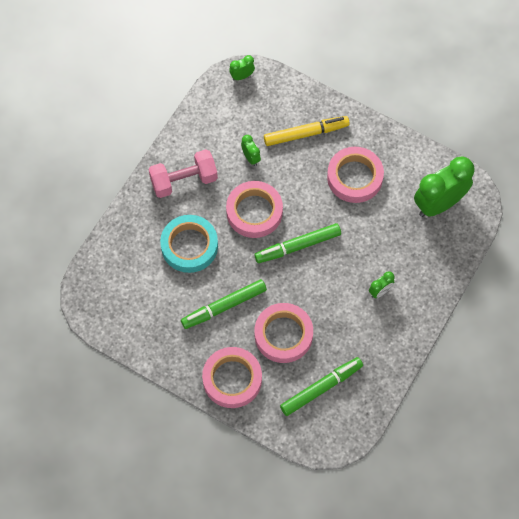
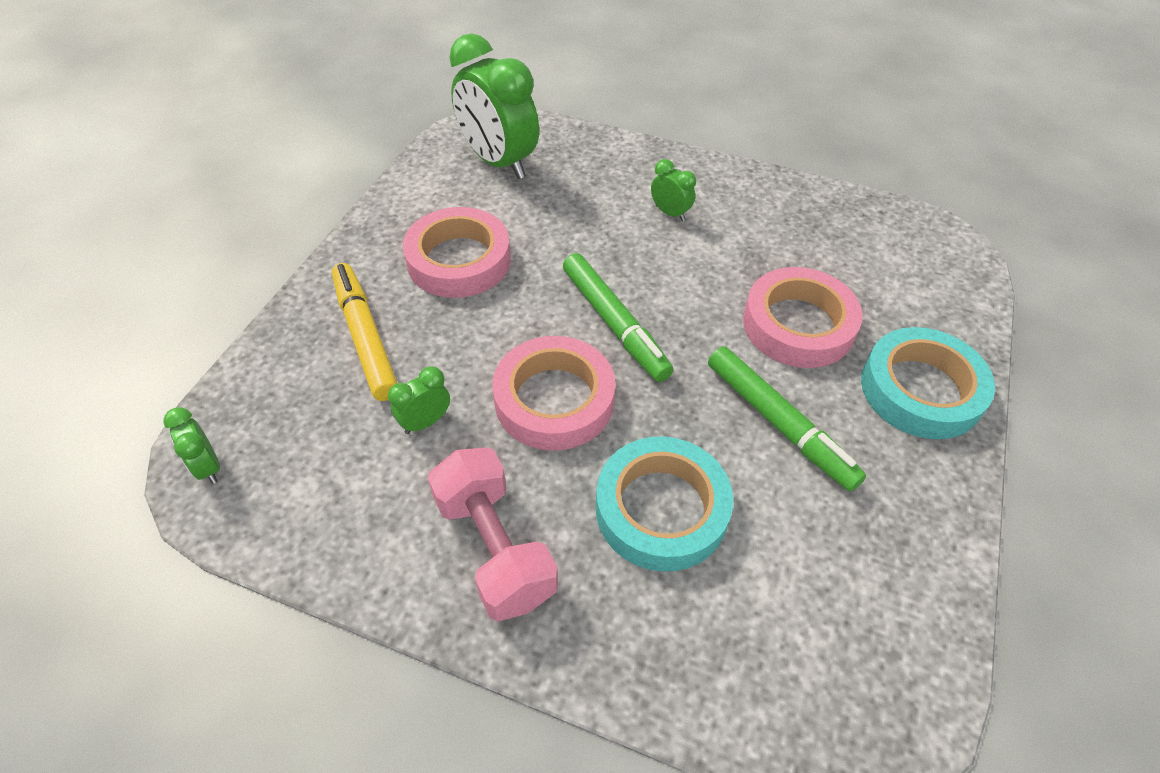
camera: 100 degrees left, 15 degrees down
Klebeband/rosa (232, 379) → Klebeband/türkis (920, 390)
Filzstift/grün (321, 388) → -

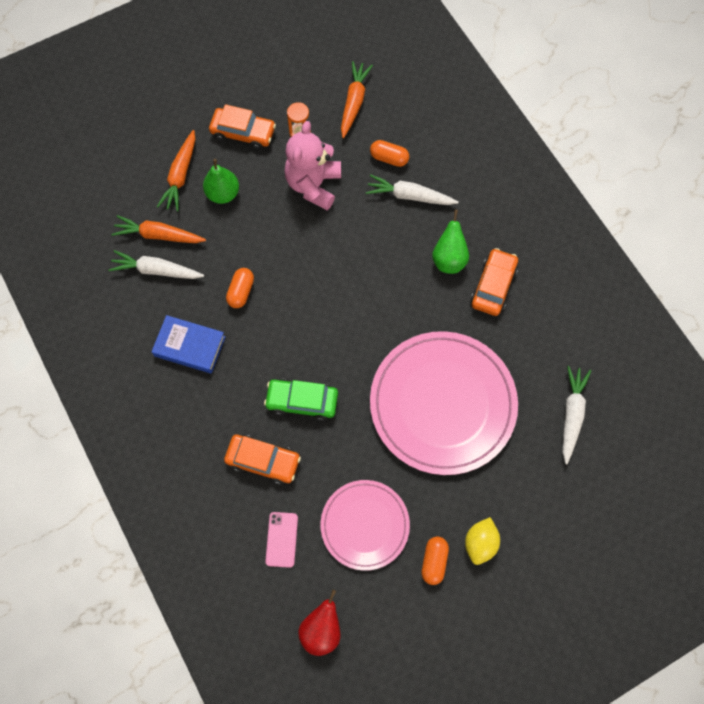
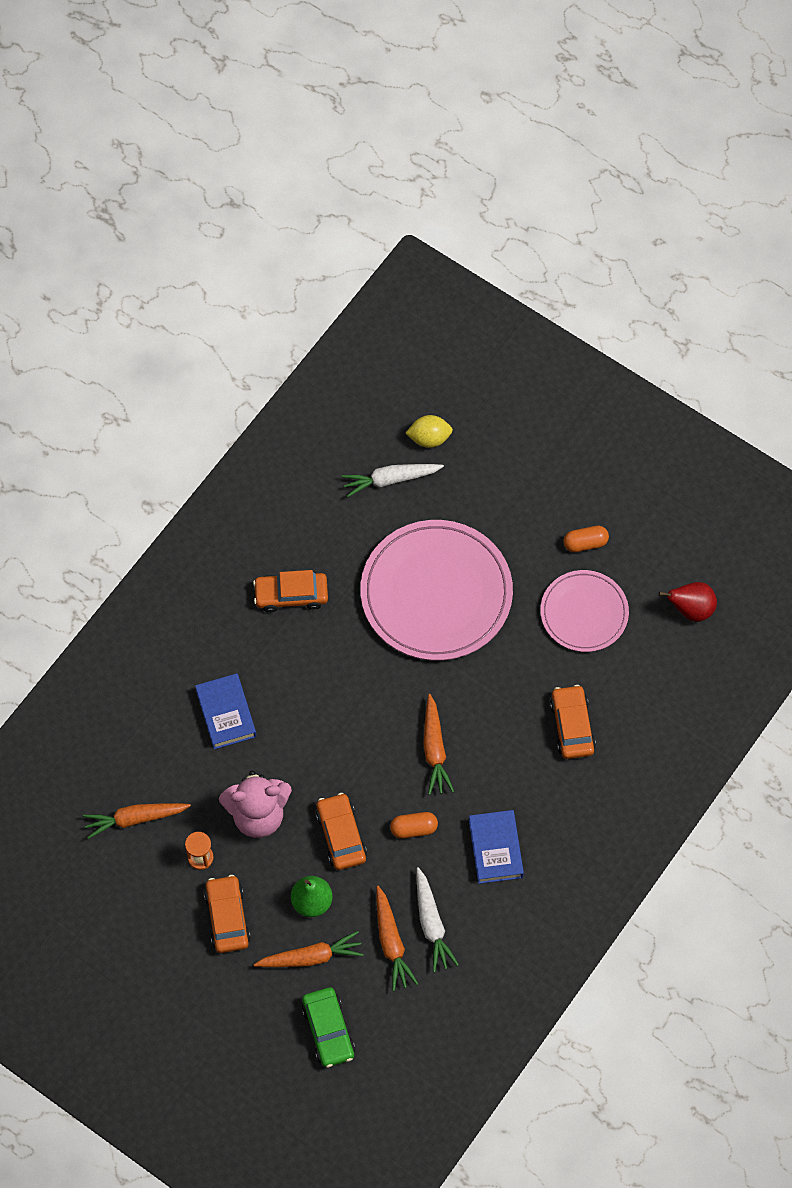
camera: 115 degrees left, 5 degrees down
Auto/grün (302, 401) → Auto/grün (328, 1030), shifted
Handy/rosa (281, 539) → -
Karotte/weiß (409, 196) → Buch/blau (226, 713)
Kapsel/orange (389, 158) → -
Birne/grün (449, 259) → -
Zitrone/gelb (480, 543) → Zitrone/gelb (429, 438), shifted
- → Auto/orange (341, 835)
- → Karotte/orange (434, 749)

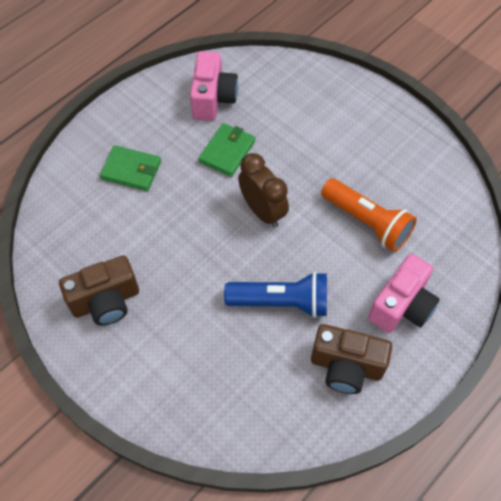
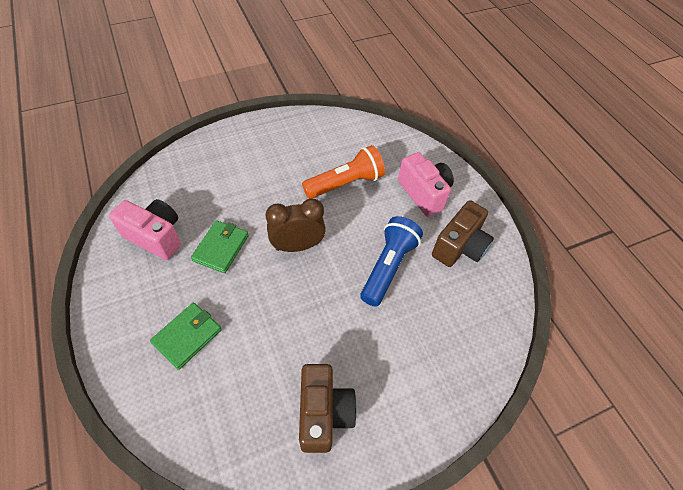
camera: 70 degrees left, 5 degrees down
Geldbörse/grün (227, 151) → Geldbörse/grün (221, 248), 60 degrees clockwise

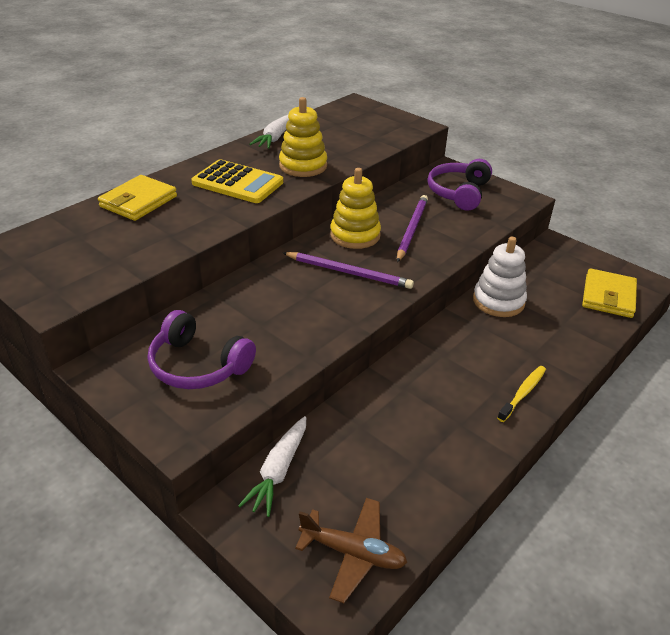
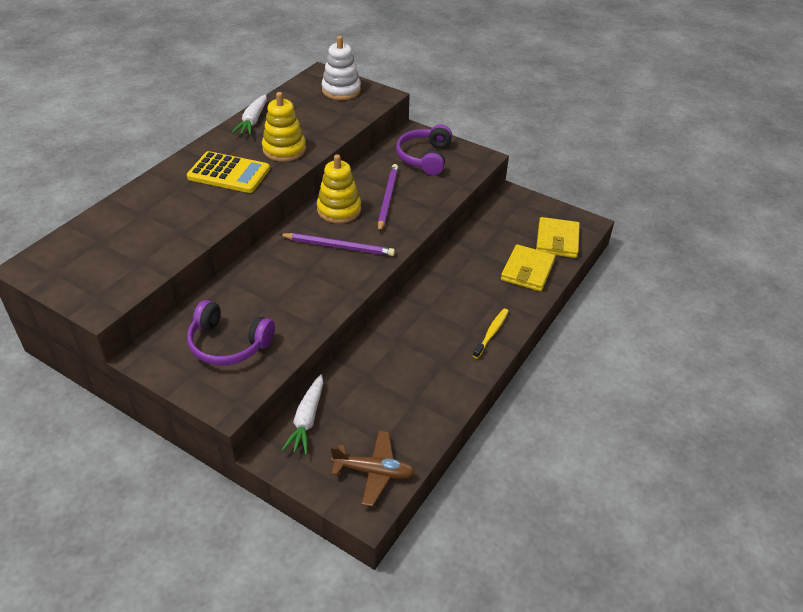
camera: 10 degrees left, 5 degrees up
Geldbörse/gelb (138, 202) → Geldbörse/gelb (527, 271), shifted
Stapelspielzeug/weiß (498, 301) → Stapelspielzeug/weiß (341, 90), shifted

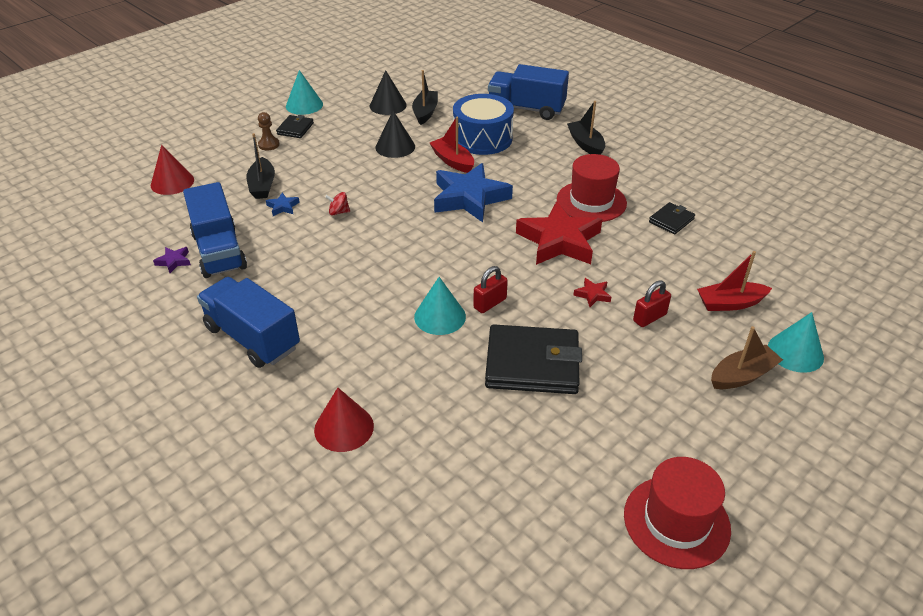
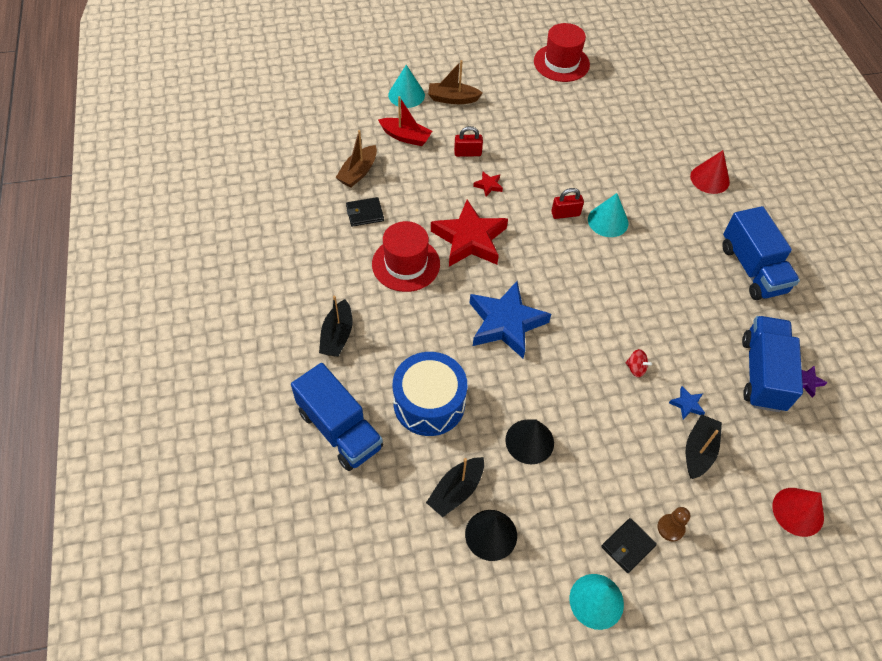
camera: 150 degrees left, 15 degrees up
Boot/rot (452, 161) → -
Geldbörse/schwarz (532, 364) → -
- → Boot/braun (358, 172)

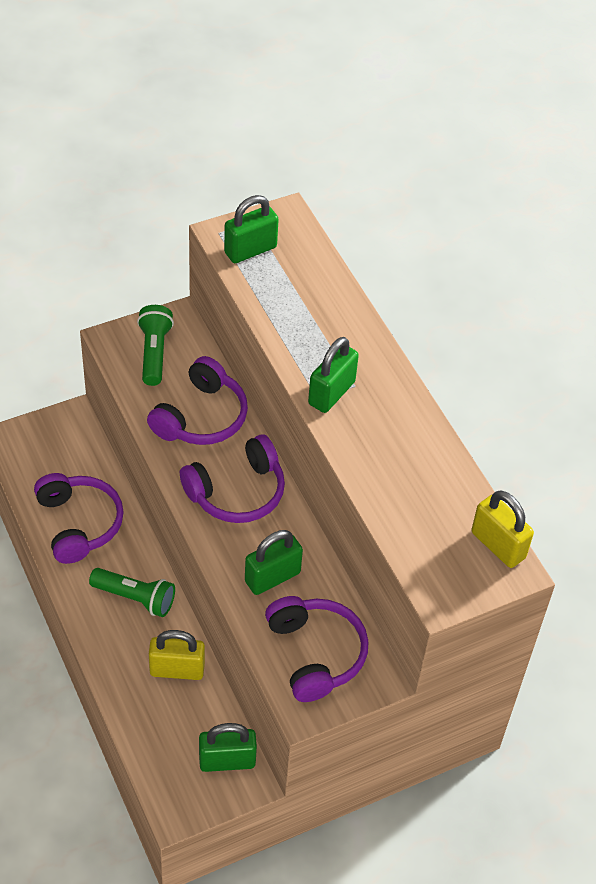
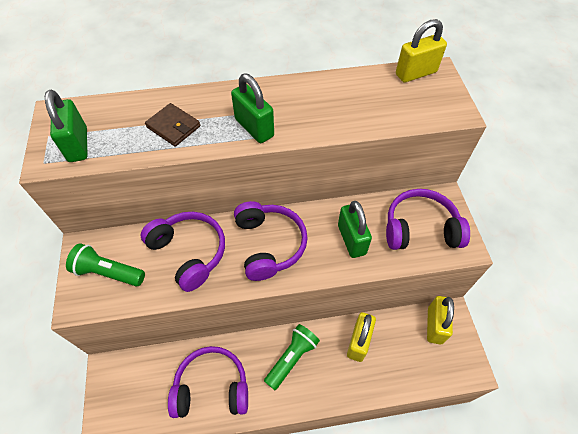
camera: 70 degrees left, 5 degrees up
Vorhängeschloss/grün (227, 761) → Vorhängeschloss/gelb (434, 325)
- → Geldbörse/braun (173, 127)

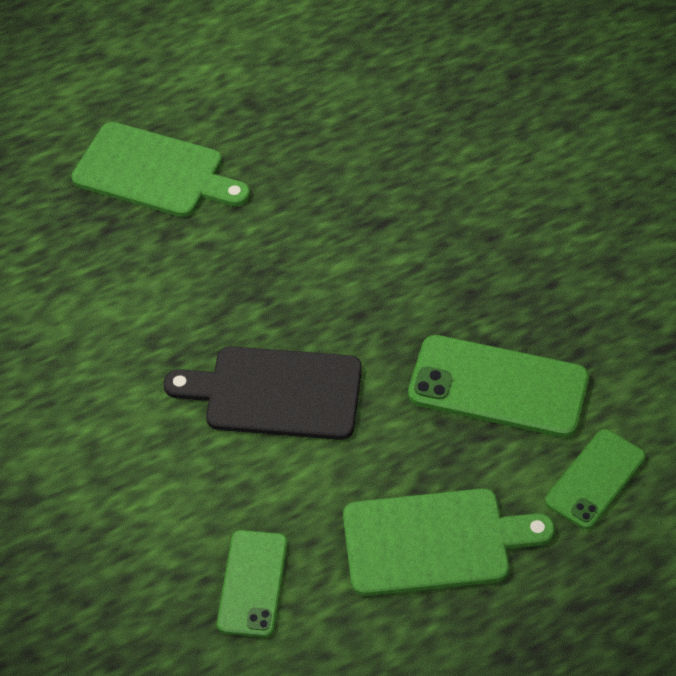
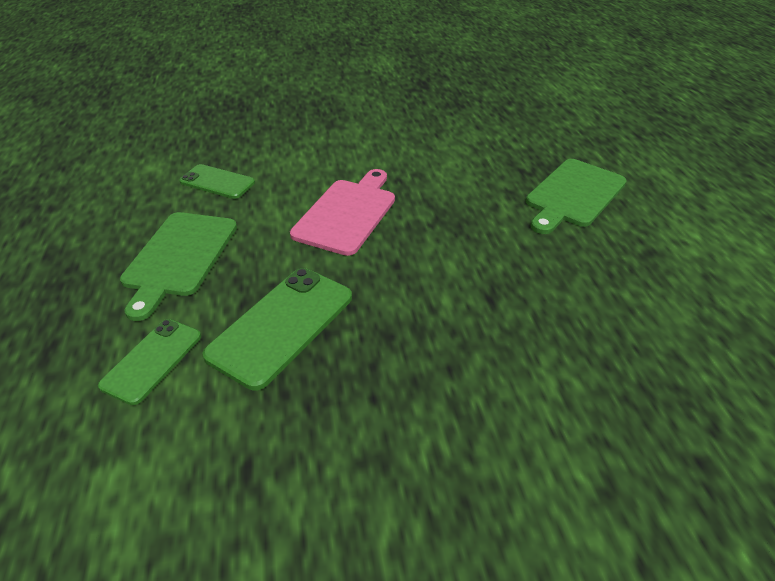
camera: 105 degrees right, 10 degrees down
Schneidebrett/schwarz (276, 393) → Schneidebrett/rosa (347, 213)
Handy/grün (595, 479) → Handy/grün (152, 360), 60 degrees clockwise

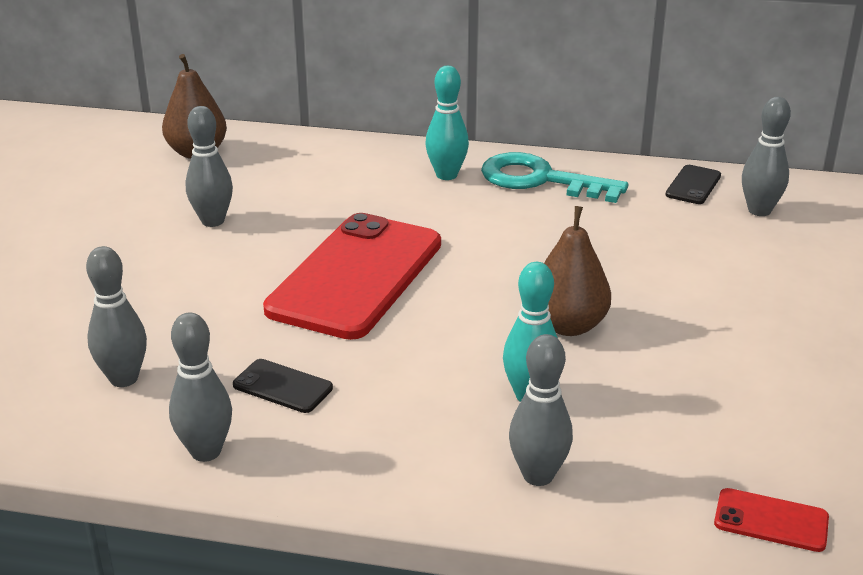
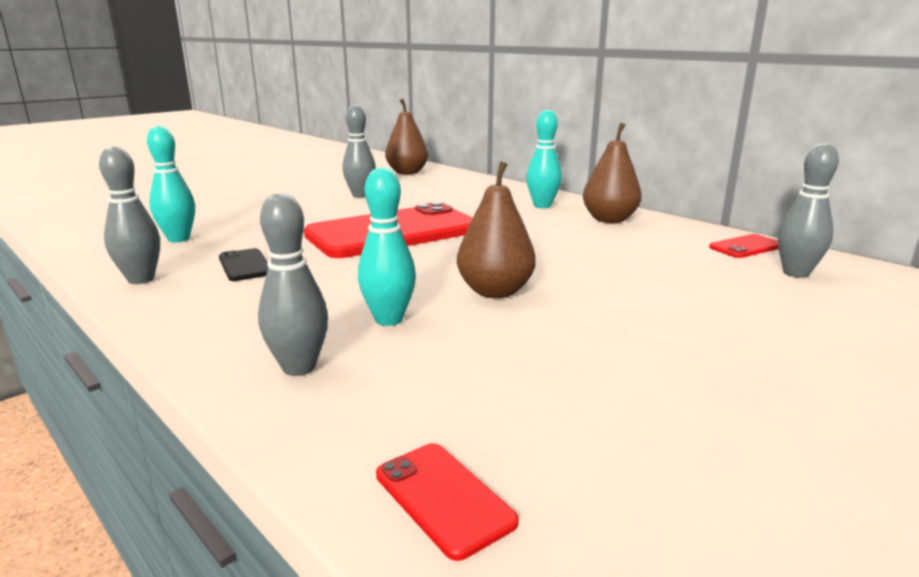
camera: 35 degrees right, 10 degrees down
Bowlingkegel/grau (124, 379) → Bowlingkegel/türkis (178, 239)
Schlüssel/türkis (539, 180) → Birne/braun (609, 220)
Handy/schwarz (693, 185) → Handy/rot (746, 247)

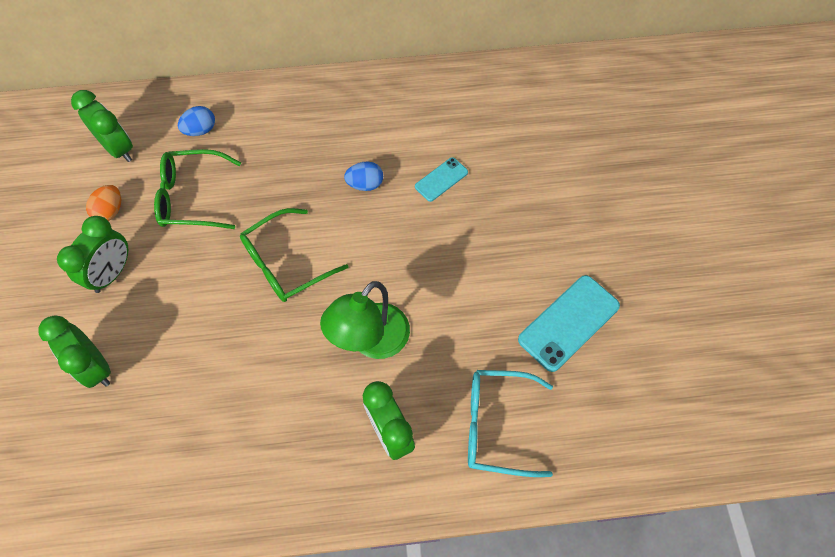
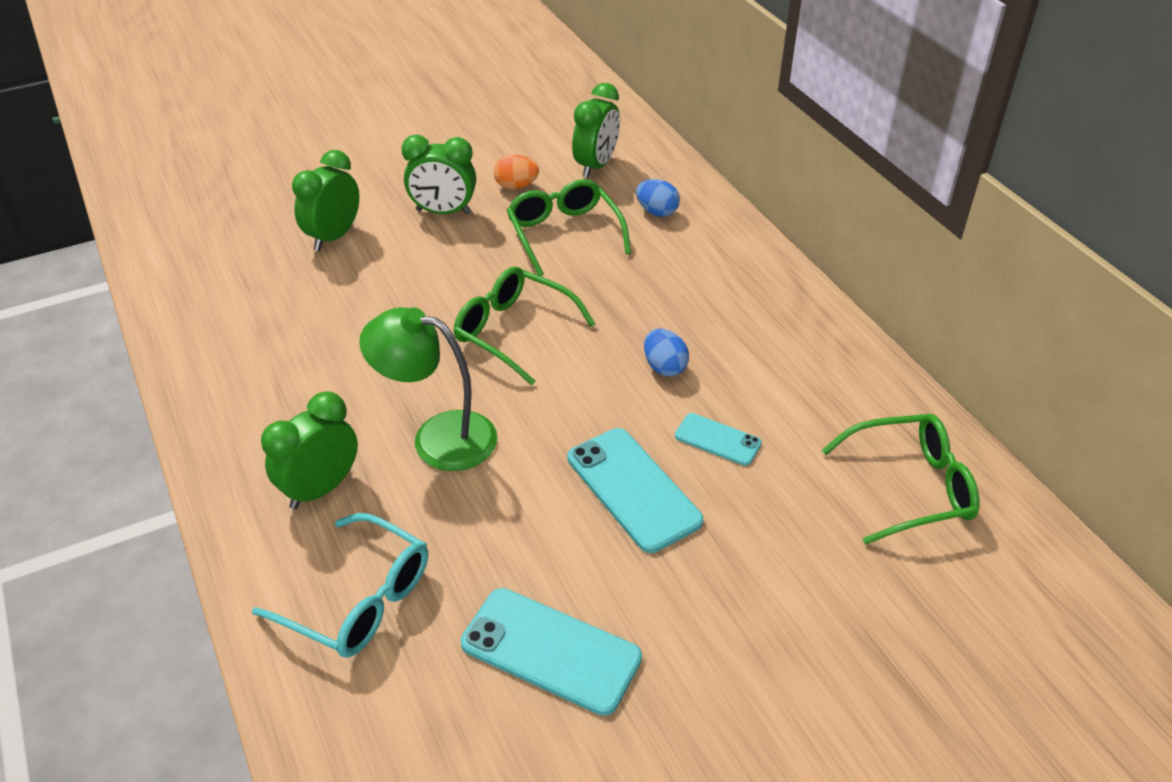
camera: 70 degrees right, 20 degrees down
Brille/türkis (497, 425) → Brille/türkis (358, 599), 135 degrees clockwise
- → Handy/türkis (633, 489)
- → Brille/grün (910, 487)

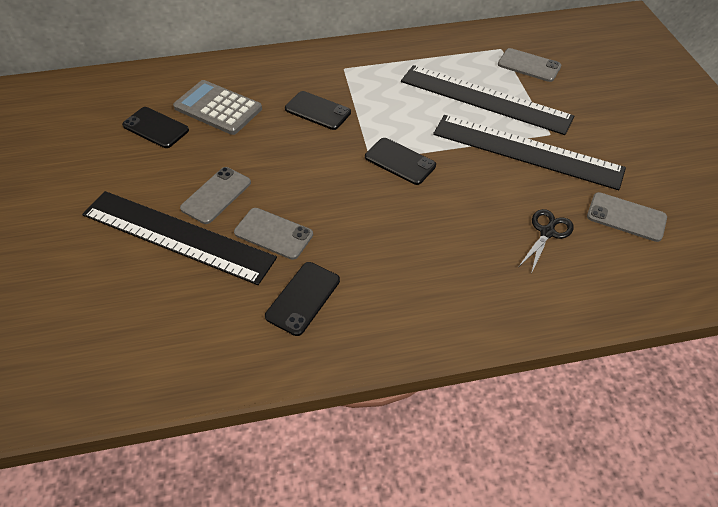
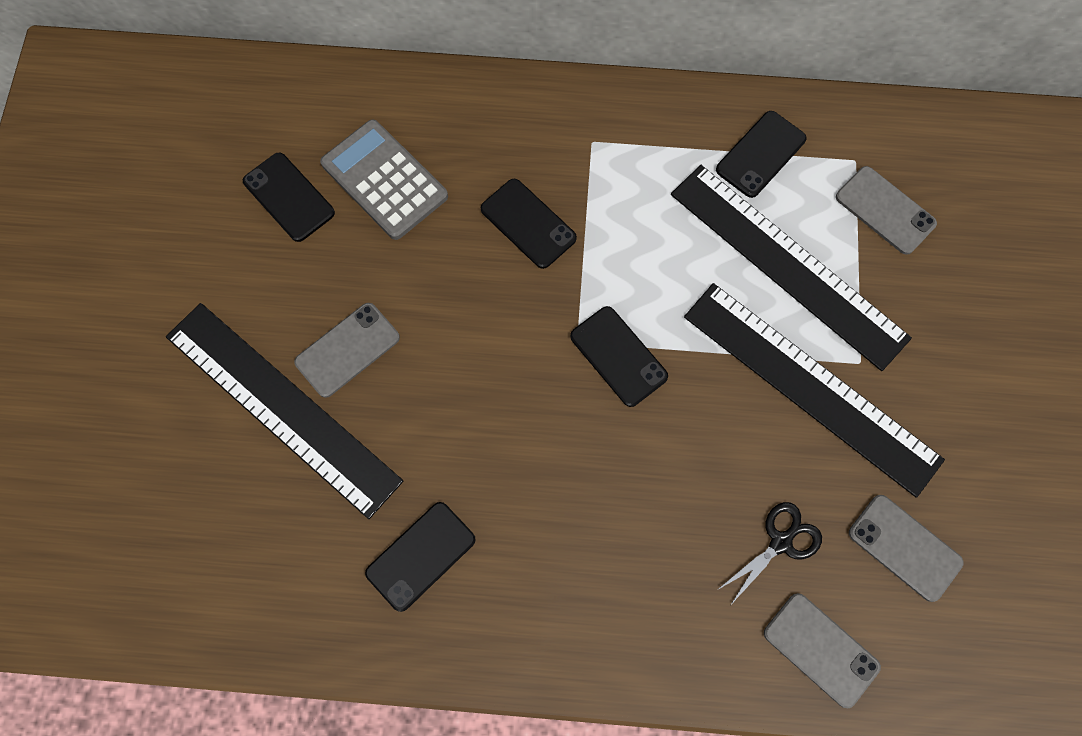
camera: 15 degrees right, 20 degrees up
Handy/grau (273, 233) → Handy/grau (821, 649), shifted
- → Handy/schwarz (761, 154)

